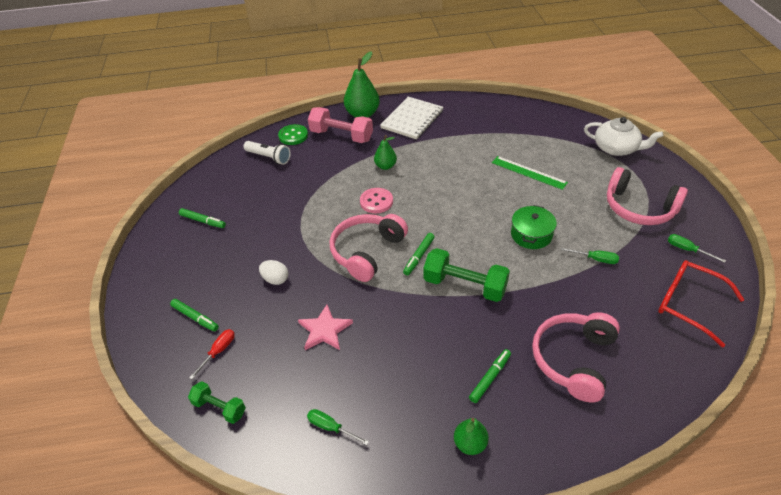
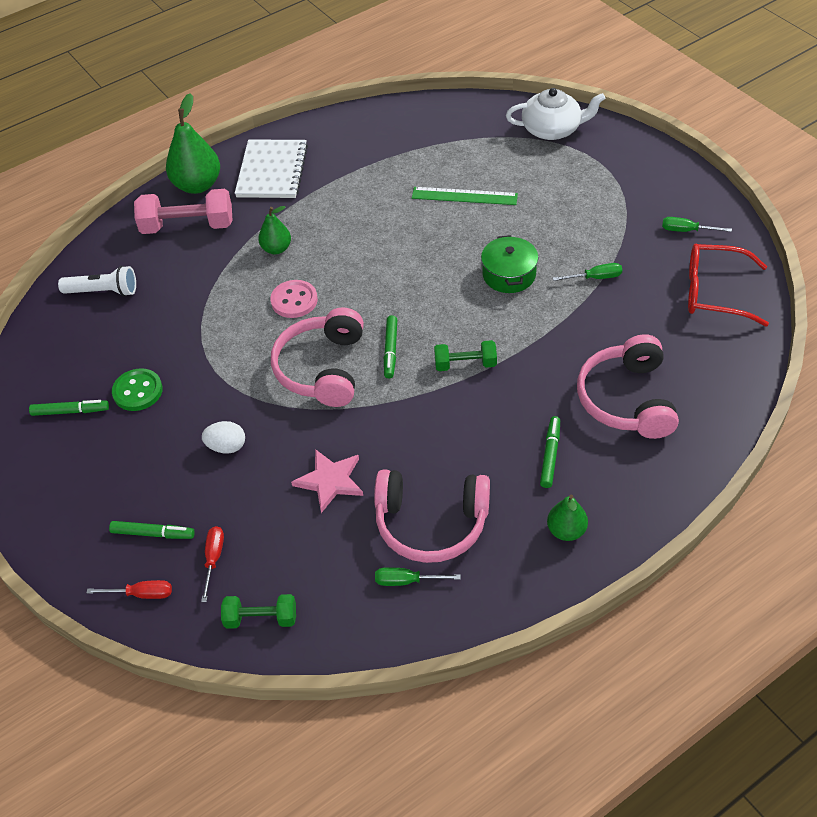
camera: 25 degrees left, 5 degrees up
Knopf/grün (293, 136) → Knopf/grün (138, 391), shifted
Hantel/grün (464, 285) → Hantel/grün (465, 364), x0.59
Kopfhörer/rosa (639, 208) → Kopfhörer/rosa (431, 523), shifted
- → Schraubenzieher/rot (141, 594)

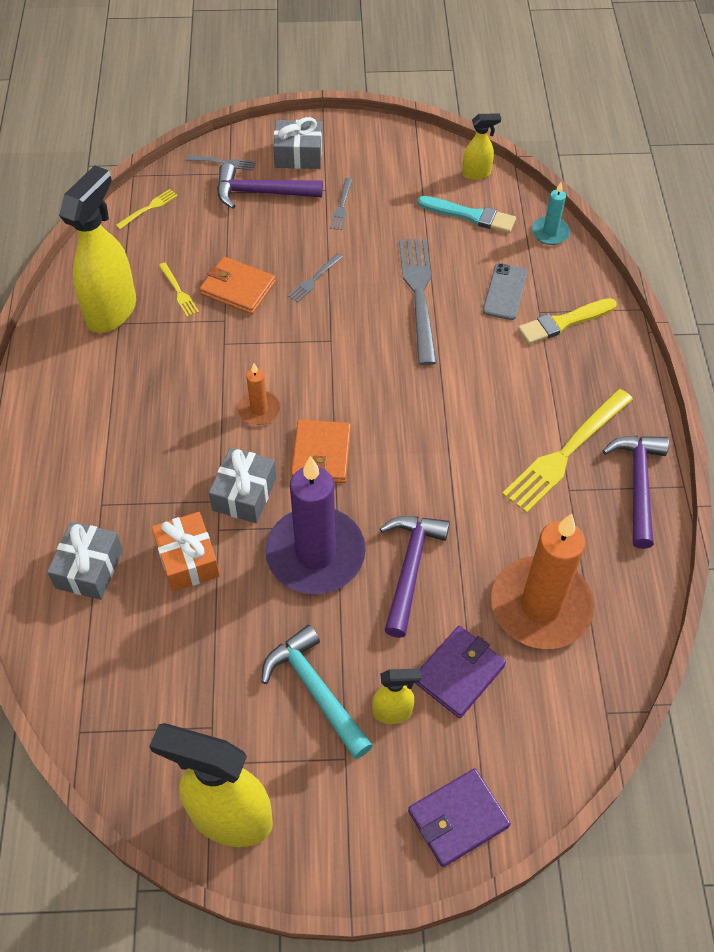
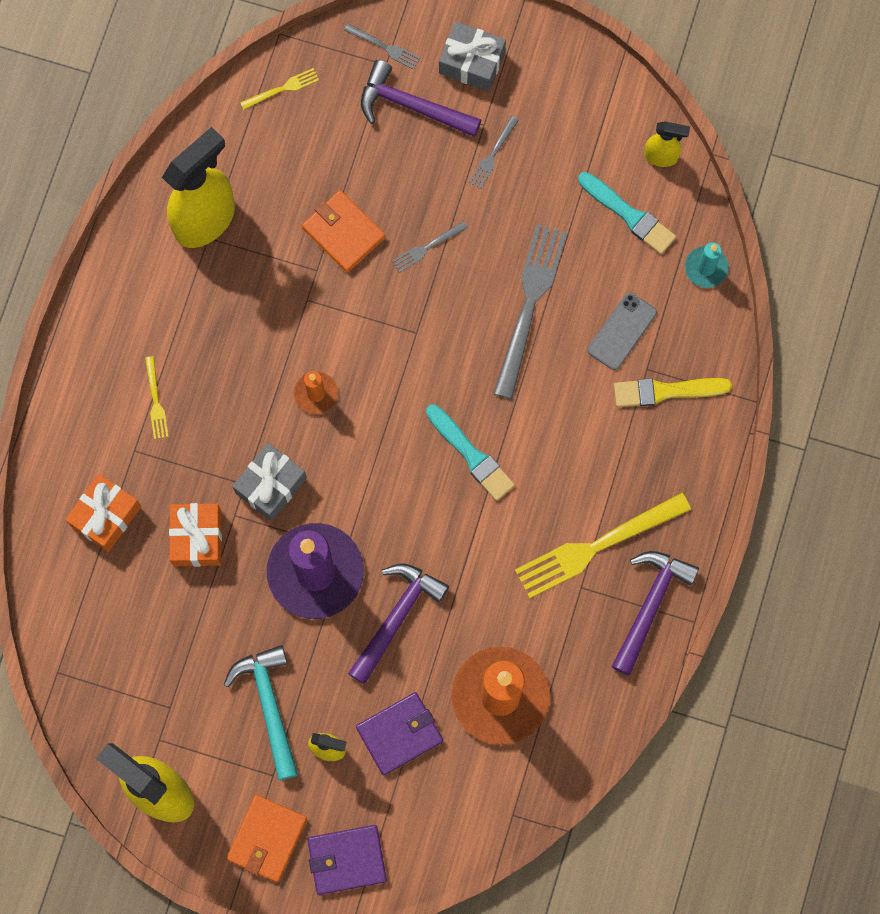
camera: 20 degrees right, 20 degrees up
Geschenk/grau (89, 568) → Geschenk/orange (105, 516)
Gabel/gelb (179, 292) → Gabel/gelb (156, 402), shifted
Geldbörse/orange (321, 454) → Geldbörse/orange (267, 838), shifted
- → Pinsel/türkis (471, 455)

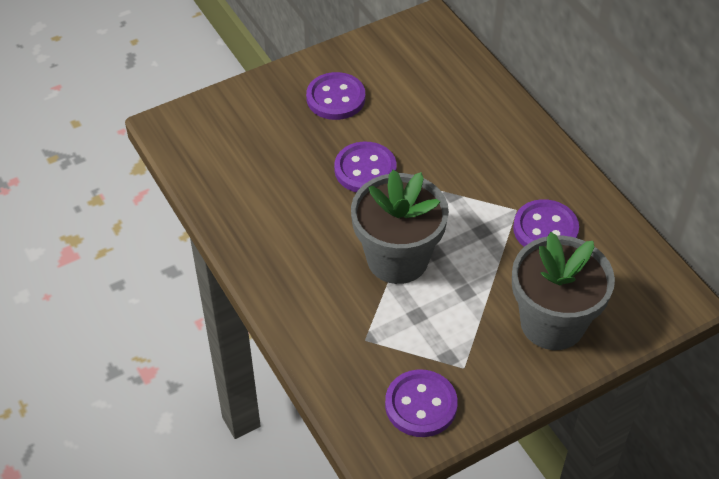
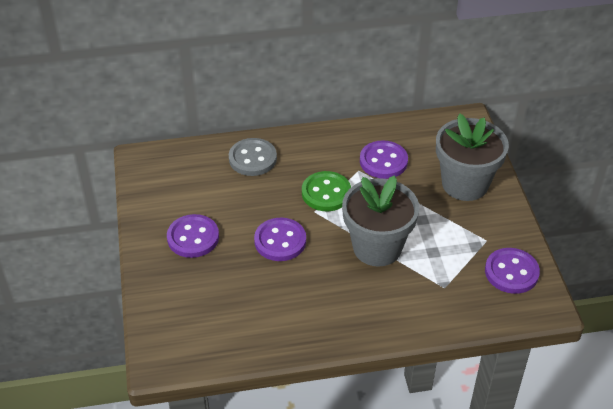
camera: 70 degrees left, 5 degrees down
- → Knopf/grau (252, 158)
- → Knopf/grün (326, 193)

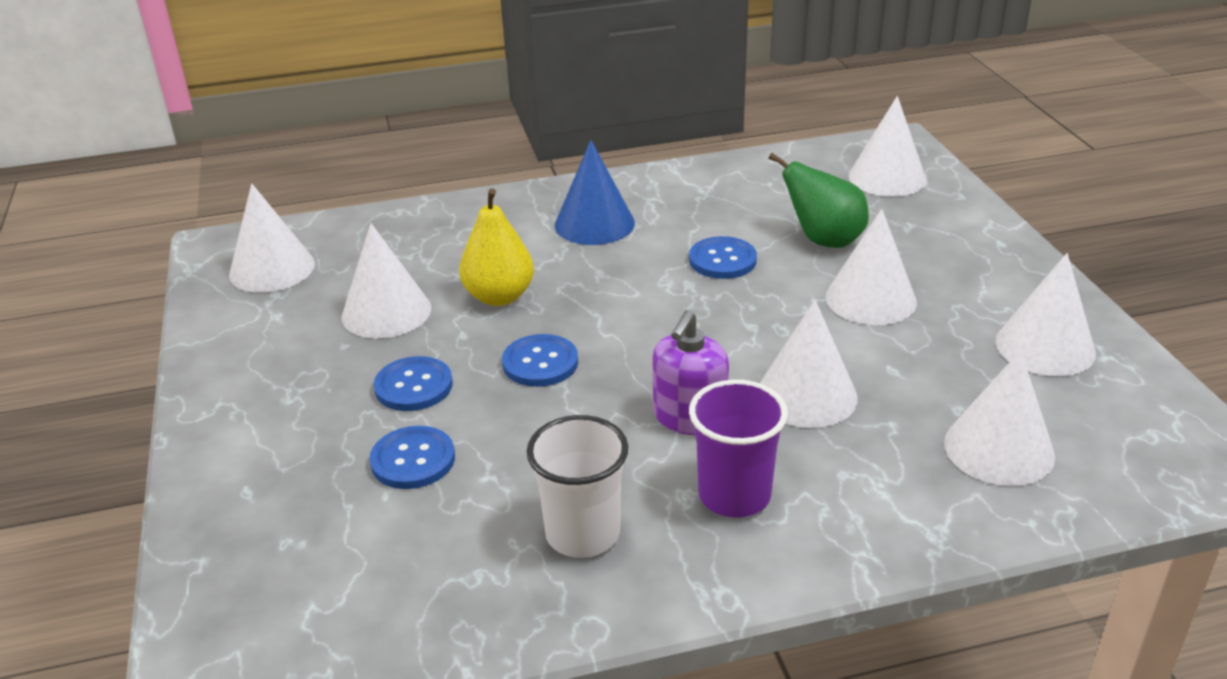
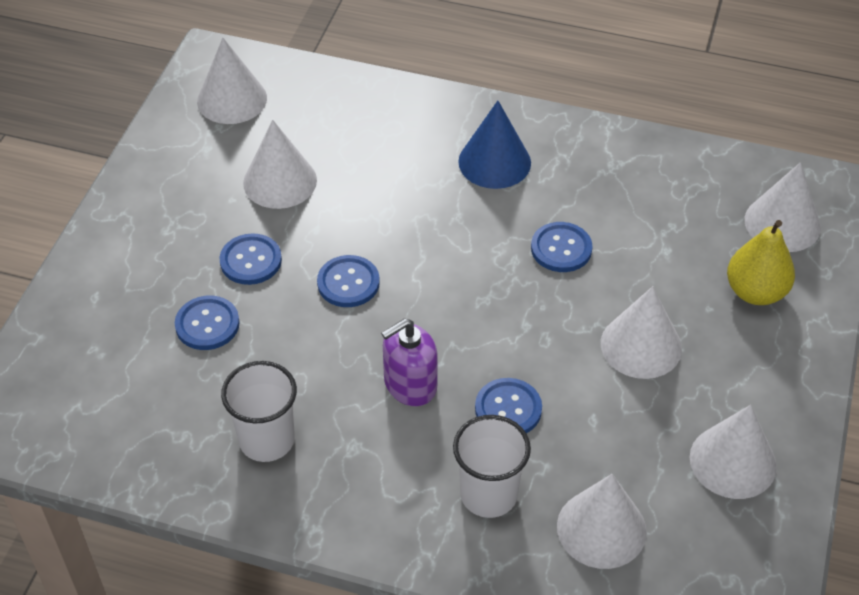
camera: 30 degrees right, 15 degrees up
Birne/gelb (499, 297) → Birne/gelb (755, 292), shifted
Becher/lila (734, 495) → -
Kegel/weiß (806, 395) → Knopf/blau (508, 409)
Birne/grün (824, 240) → -
- → Becher/weiß (488, 494)

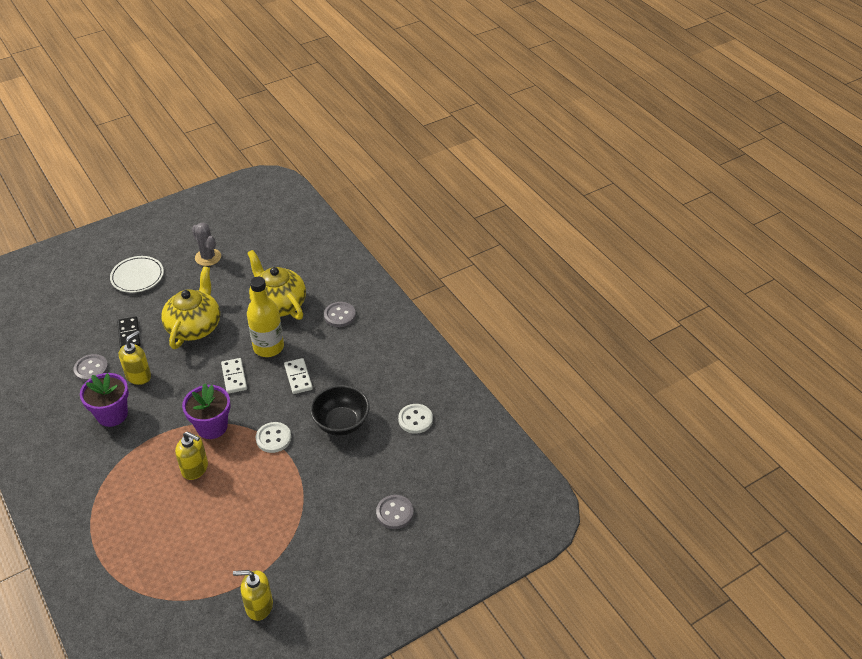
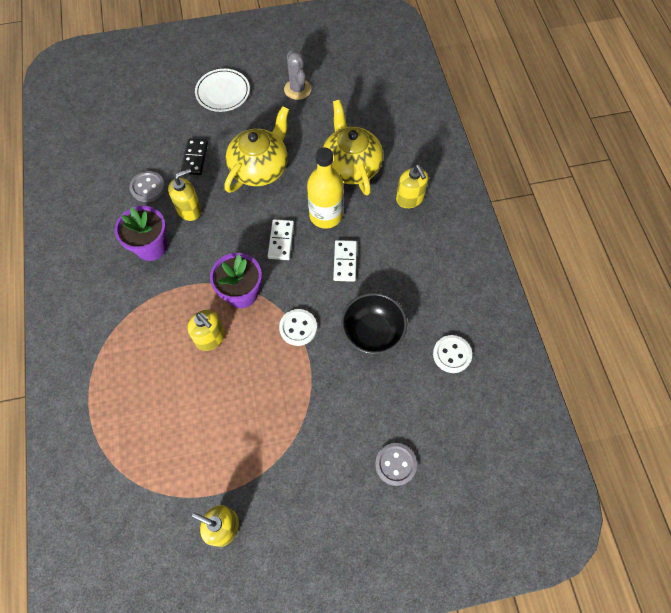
camera: 20 degrees right, 20 degrees up
Knopf/grau (339, 315) → Seifenspender/gelb (410, 199)

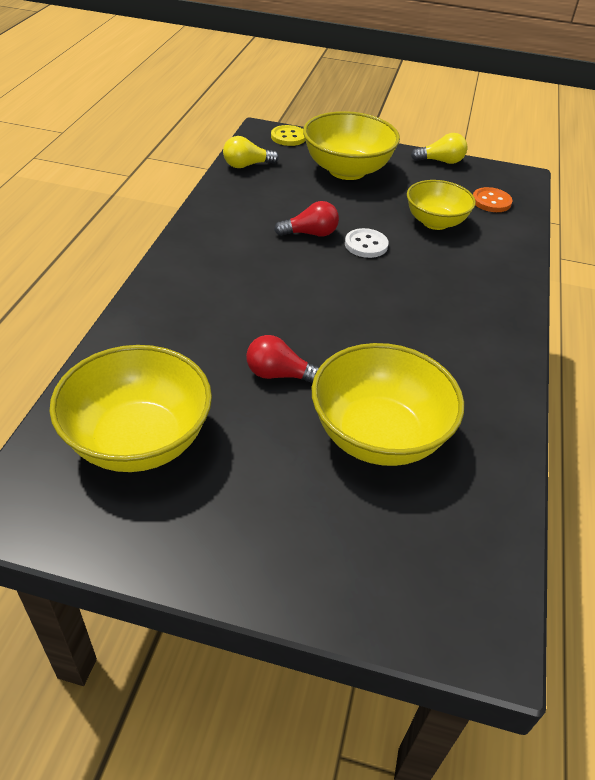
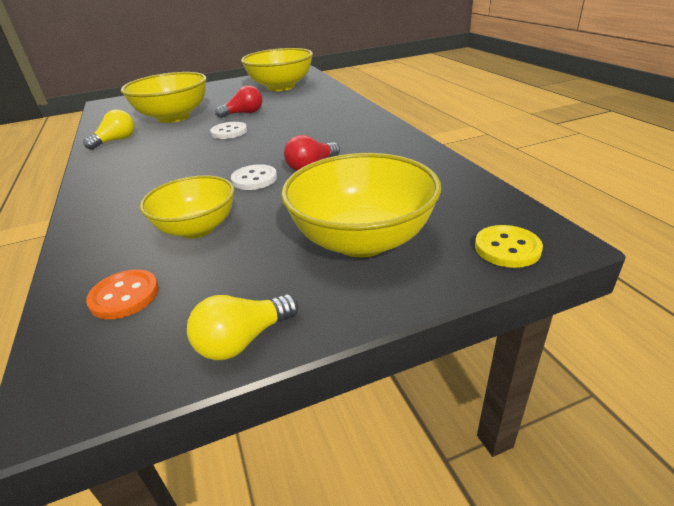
camera: 150 degrees right, 10 degrees down
Glühbirne/gelb (246, 165) → Glühbirne/gelb (116, 141), shifted
- → Knopf/weiß (229, 132)

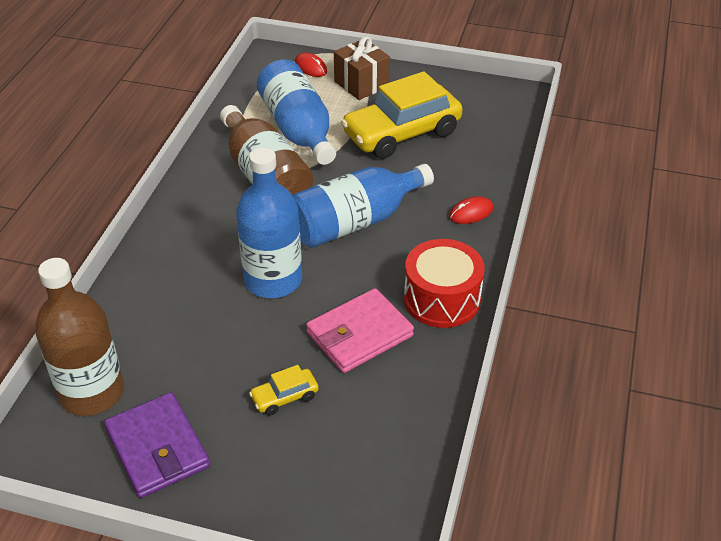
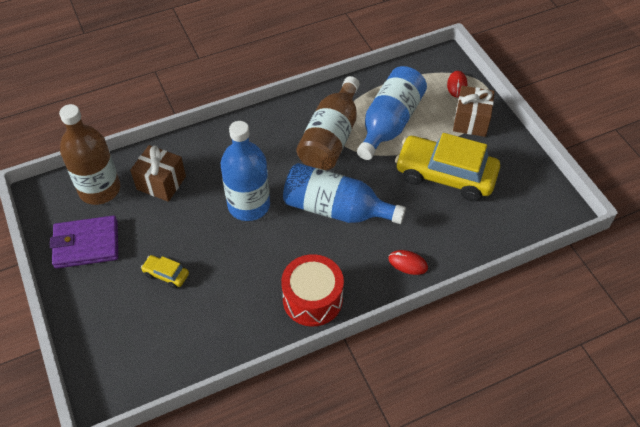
camera: 50 degrees right, 10 degrees up
Geldbörse/lila (157, 448) → Geldbörse/lila (86, 244), 60 degrees clockwise
Geldbörse/rosa (359, 334) → -
- → Geschenk/braun (161, 183)

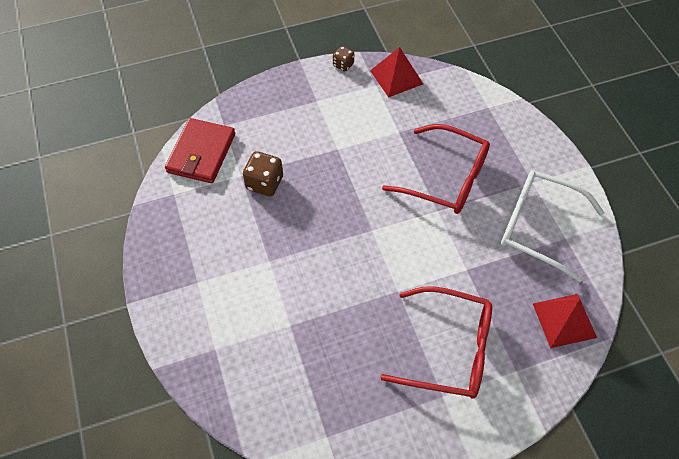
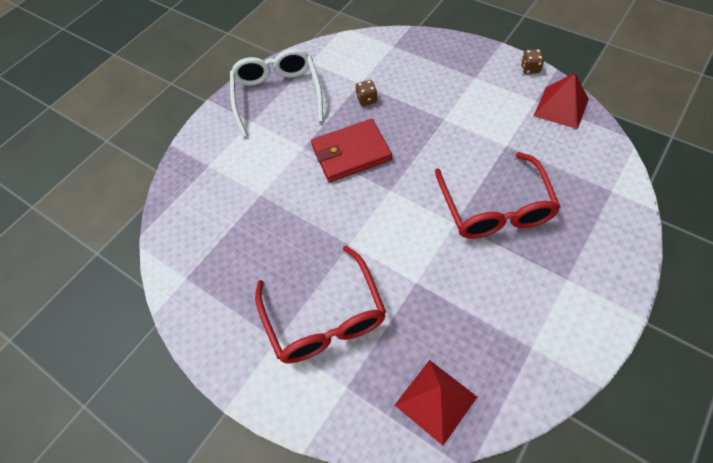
camera: 60 degrees right, 0 degrees up
Geldbörse/rot (201, 153) → Geldbörse/rot (351, 153), shifted
Spielwürfel/braun (264, 183) → Spielwürfel/braun (367, 99), x0.60
Brille/weiß (538, 227) → Brille/weiß (277, 95), shifted

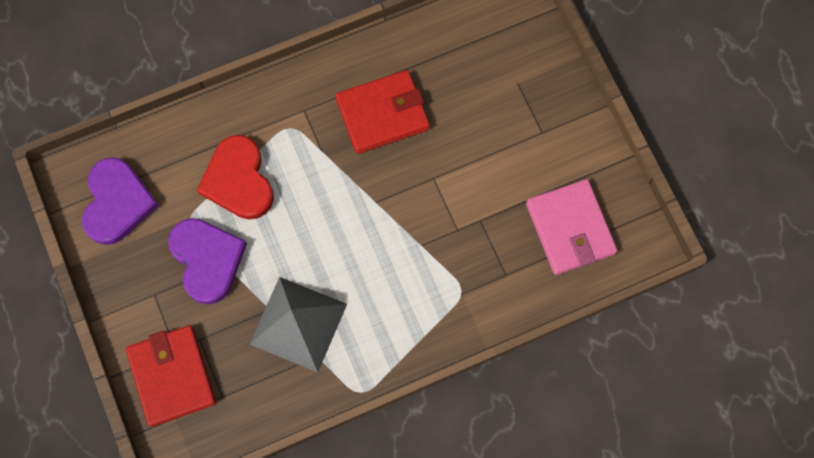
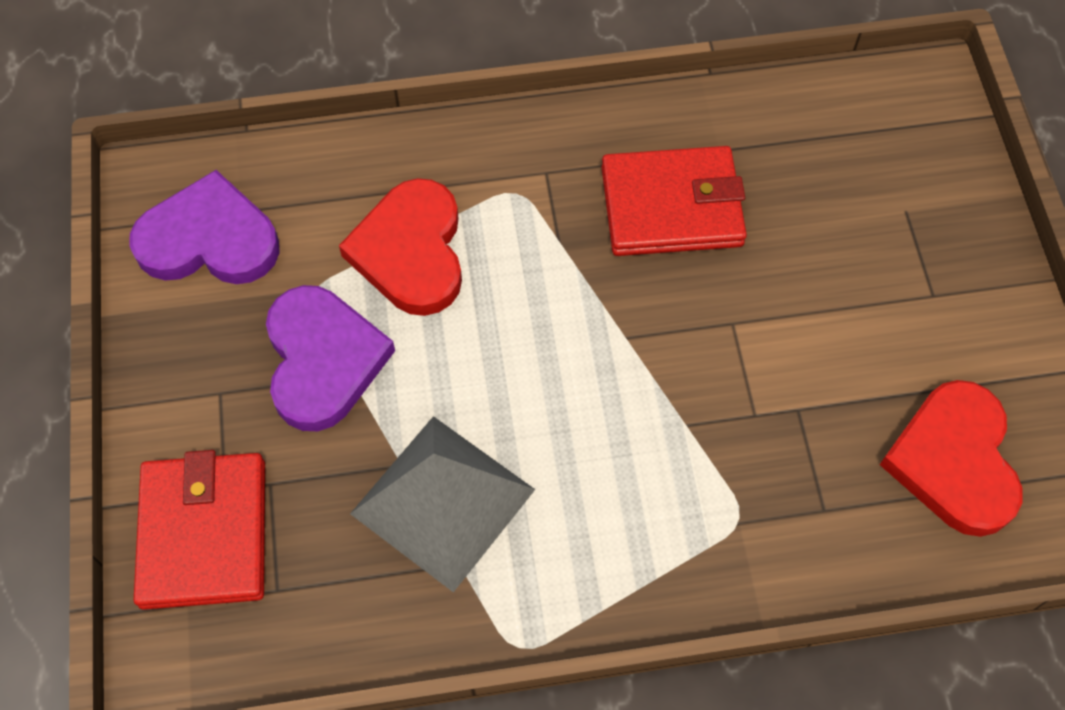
camera: 15 degrees right, 10 degrees down
Herz/lila (117, 203) → Herz/lila (209, 239), 105 degrees counterclockwise
Geldbörse/rosa (570, 228) → Herz/rot (953, 461)

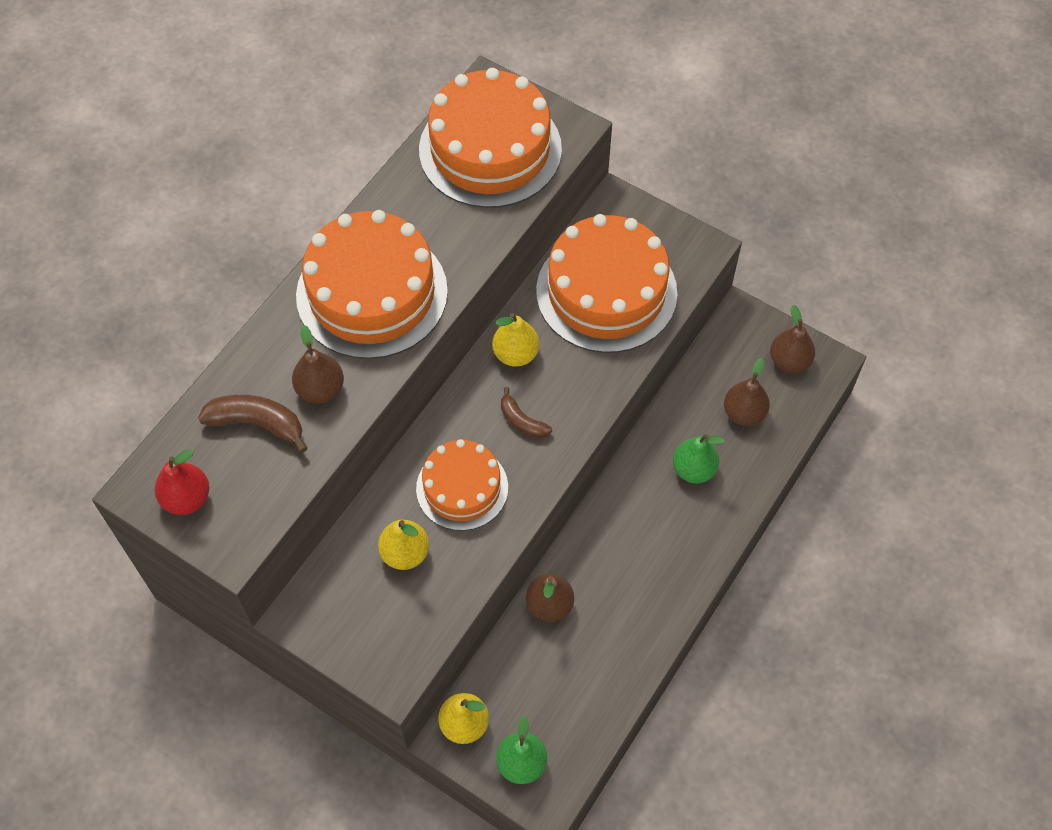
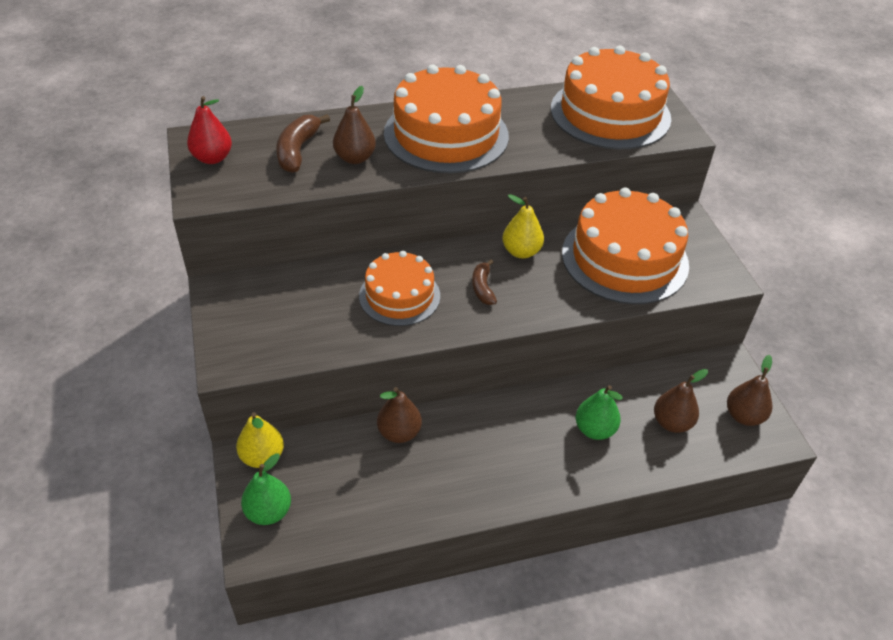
camera: 40 degrees right, 15 degrees down
Banane/braun (257, 424) → Banane/braun (297, 151), 135 degrees counterclockwise
Birne/gelb (405, 553) → -

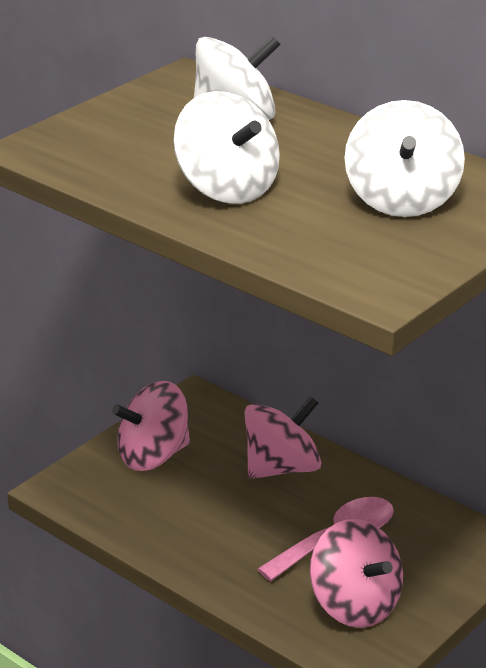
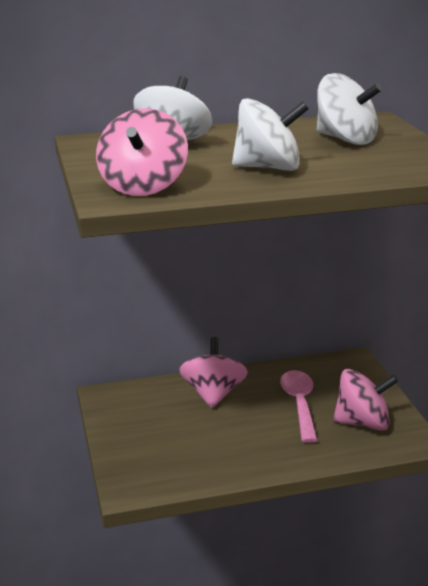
camera: 55 degrees left, 5 degrees down
Kreisel/rosa (153, 456) → Kreisel/rosa (143, 186), shifted

